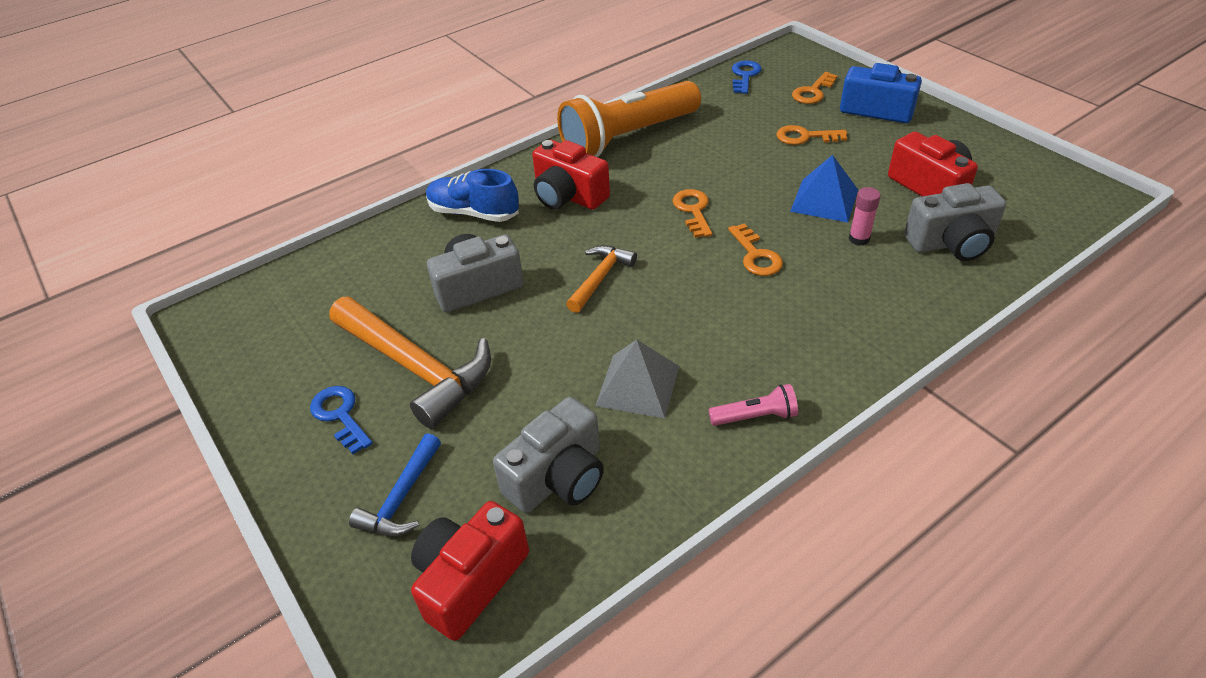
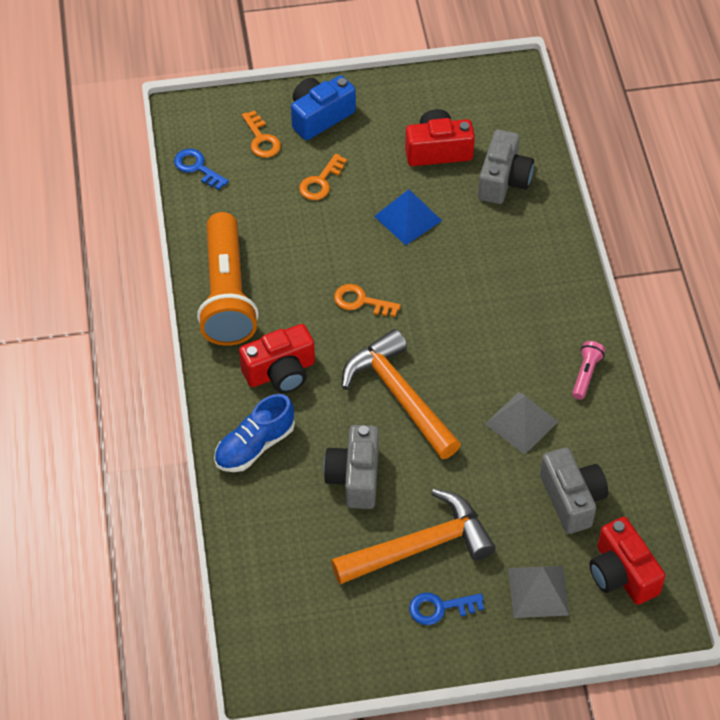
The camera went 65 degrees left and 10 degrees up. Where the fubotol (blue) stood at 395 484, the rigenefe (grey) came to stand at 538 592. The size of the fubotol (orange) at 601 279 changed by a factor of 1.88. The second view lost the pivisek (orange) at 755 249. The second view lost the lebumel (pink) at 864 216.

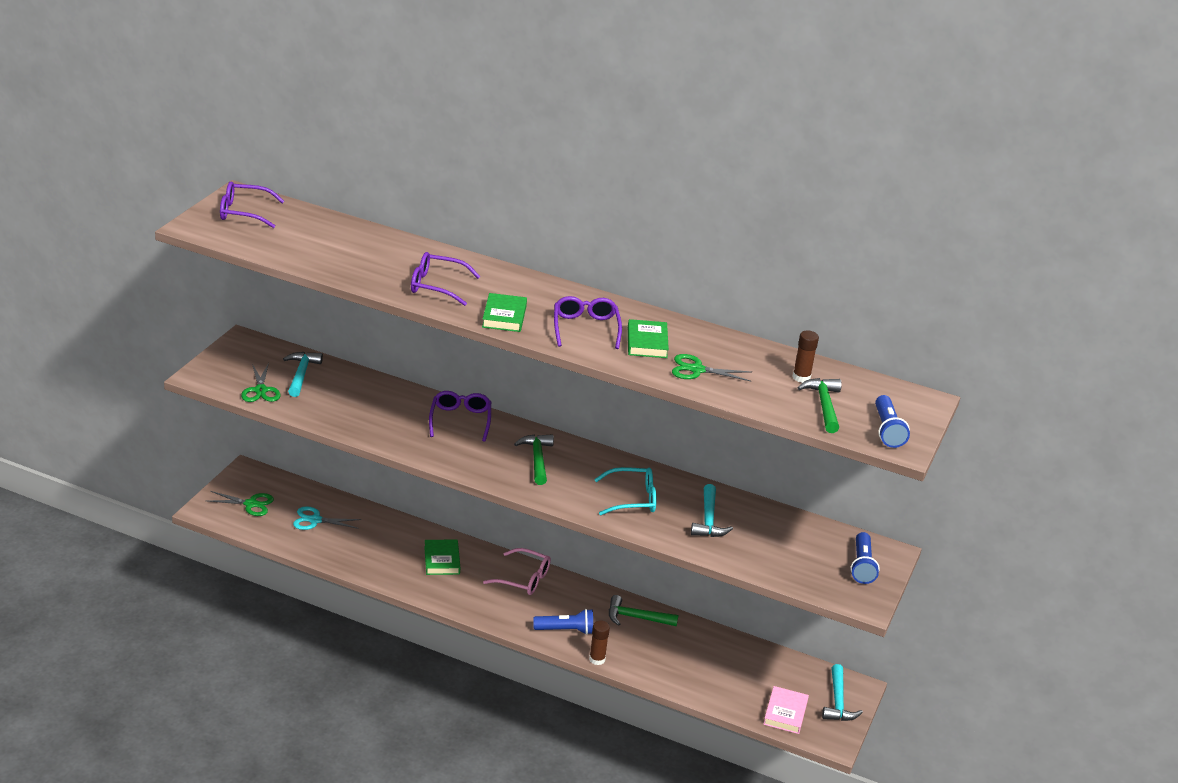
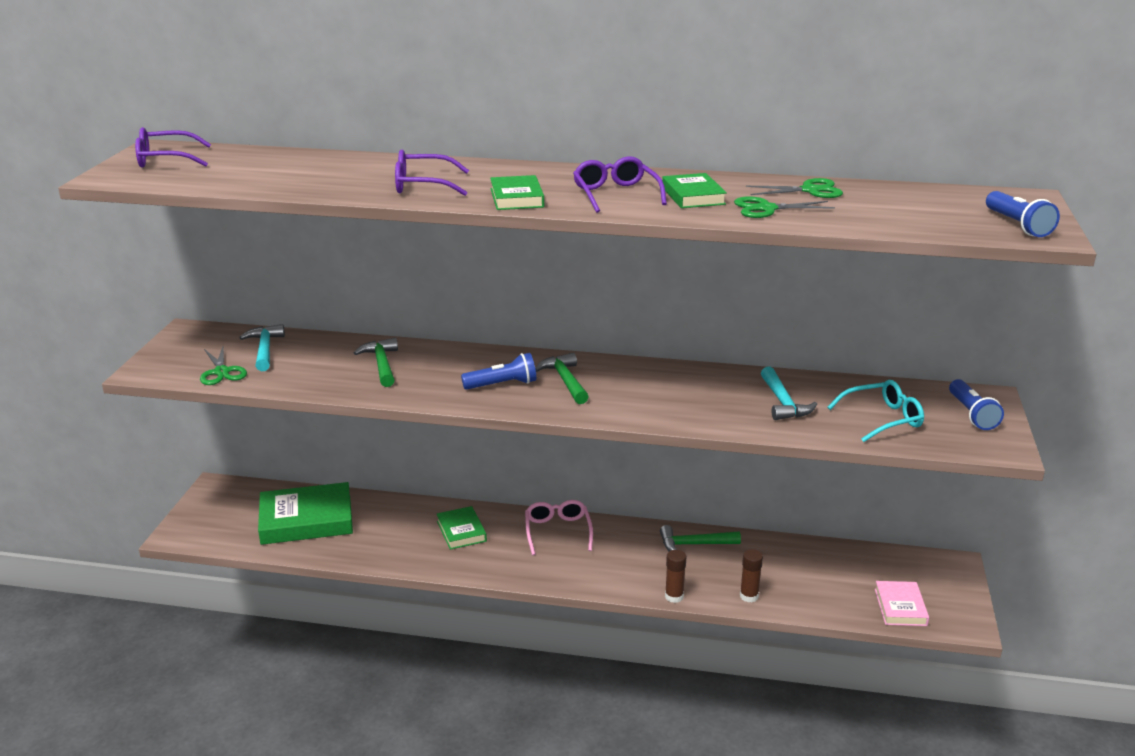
The camera went 10 degrees left and 5 degrees down. The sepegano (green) ended up elsewhere, having gone from 241 503 to 794 188. Where the sepegano (turquoise) stood at 327 518, the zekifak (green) came to stand at 305 513. The second view lost the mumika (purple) at 460 416. The mumika (pink) at 517 571 ended up facing another way, 105 degrees counterclockwise from before. The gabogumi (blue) ended up elsewhere, having gone from 563 622 to 498 371. The mumika (turquoise) ended up elsewhere, having gone from 625 491 to 875 411. The lebumel (brown) ended up elsewhere, having gone from 805 356 to 751 575. The fubotol (green) ended up elsewhere, having gone from 819 405 to 376 362. The second view lost the fubotol (turquoise) at 842 692.

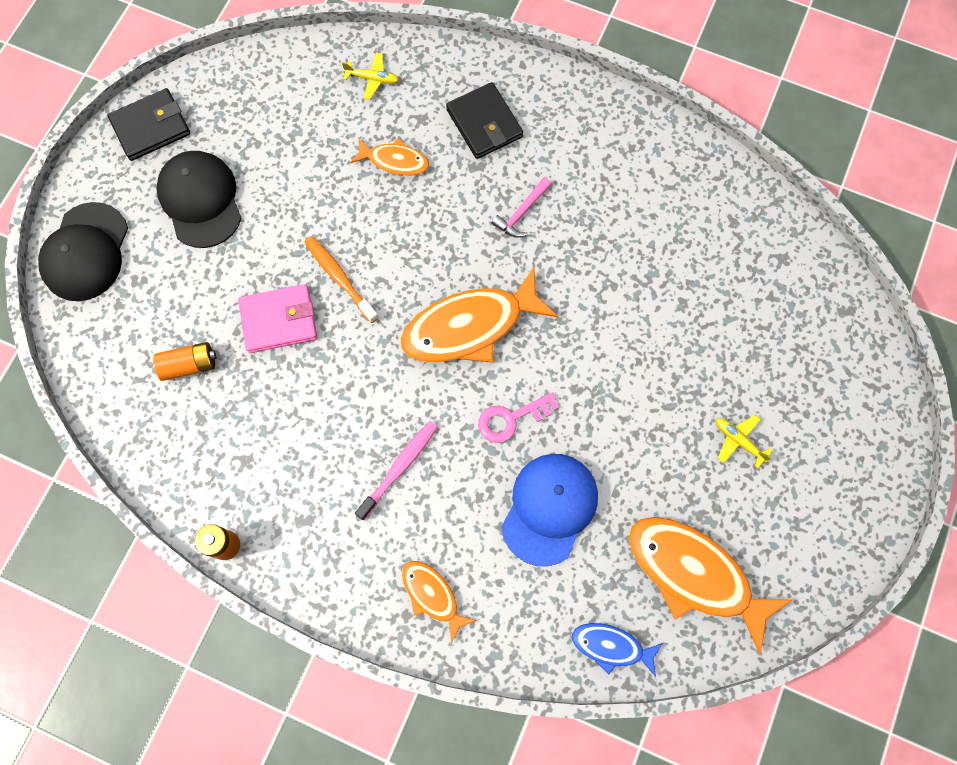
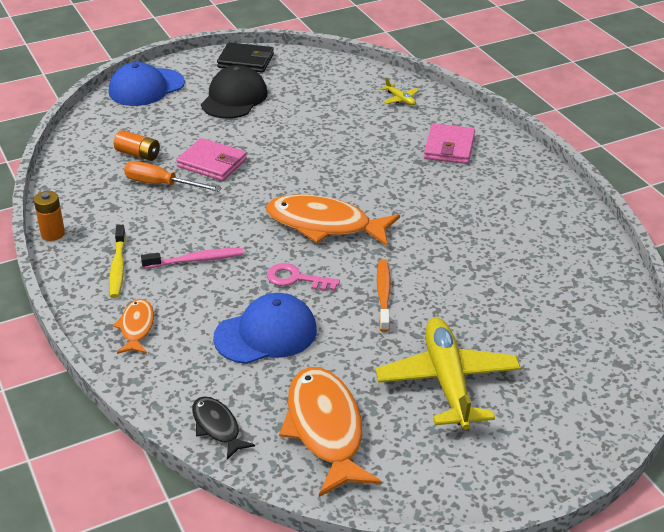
The camera went 40 degrees right and 35 degrees down. What was the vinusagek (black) at 83 251 turned into the vinusagek (blue) at 147 84. The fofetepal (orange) ended up elsewhere, having gone from 341 279 to 384 295. The second view lost the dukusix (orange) at 389 157. What was the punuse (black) at 484 120 turned into the punuse (pink) at 449 143. The second view lost the fubotol (pink) at 521 207. What was the dukusix (blue) at 617 650 turned into the dukusix (black) at 223 428. The size of the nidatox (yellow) at 744 441 changed by a factor of 2.44. The second view gained the fofetepal (yellow) at 117 261. The second view gained the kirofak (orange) at 172 176.

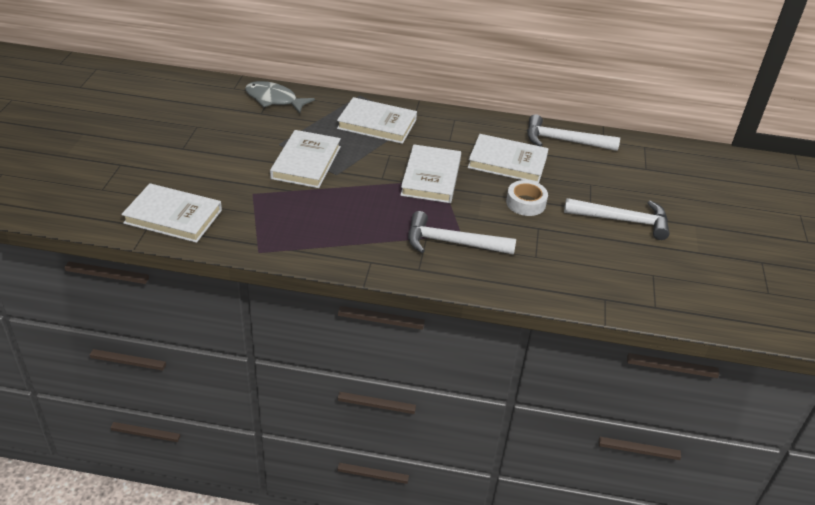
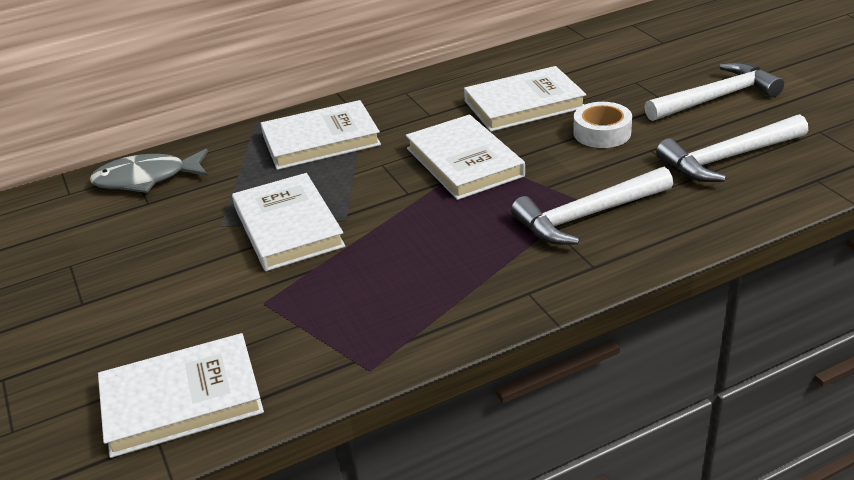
The camera went 30 degrees left and 5 degrees down. The fubotol (white) ended up elsewhere, having gone from 573 132 to 732 148.

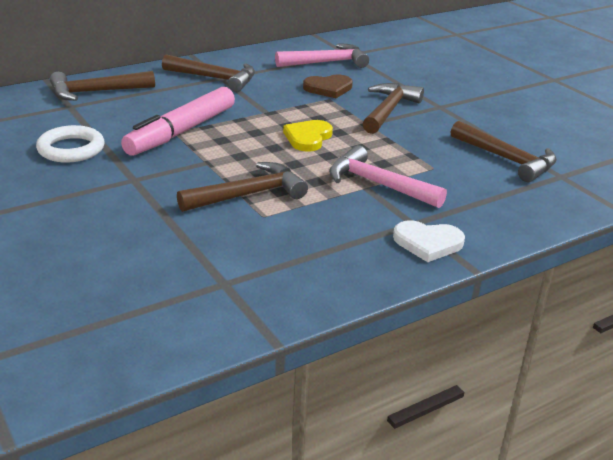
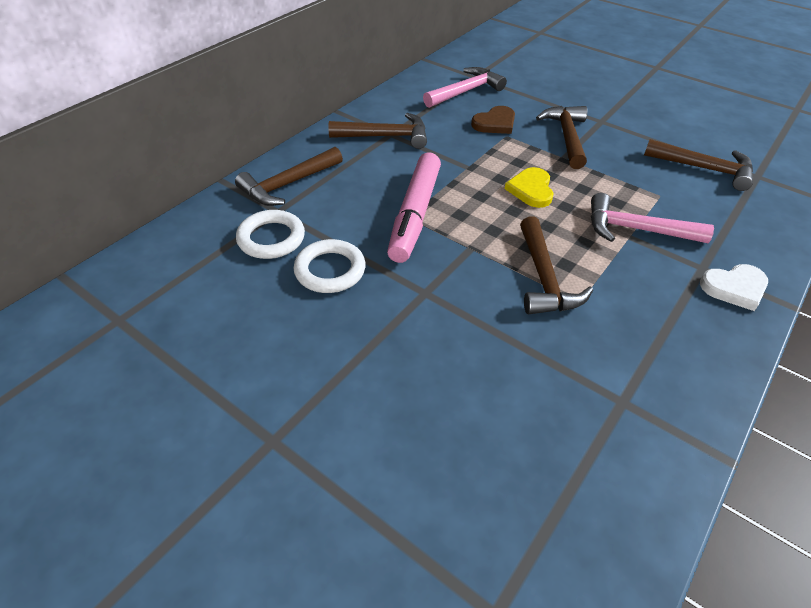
The camera went 20 degrees left and 15 degrees up. The fubotol (brown) at 242 187 ended up facing another way, 135 degrees clockwise from before. The second view gained the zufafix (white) at 270 234.

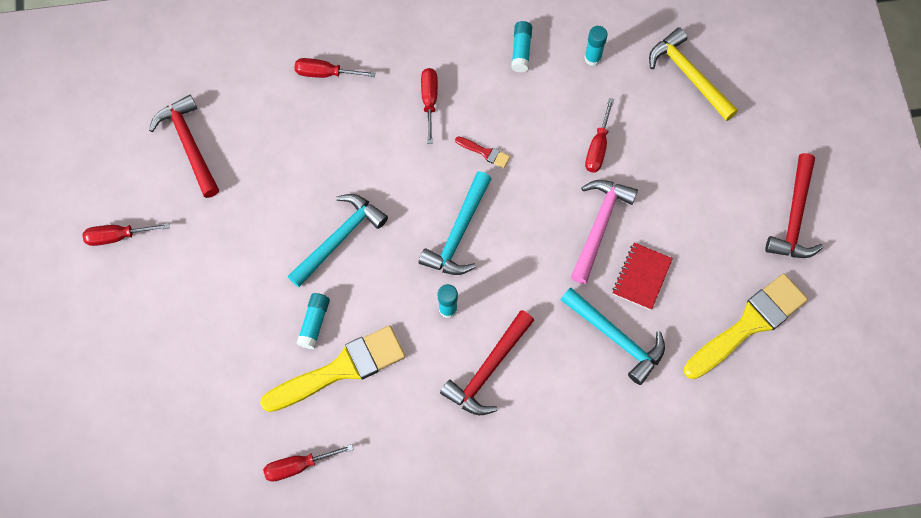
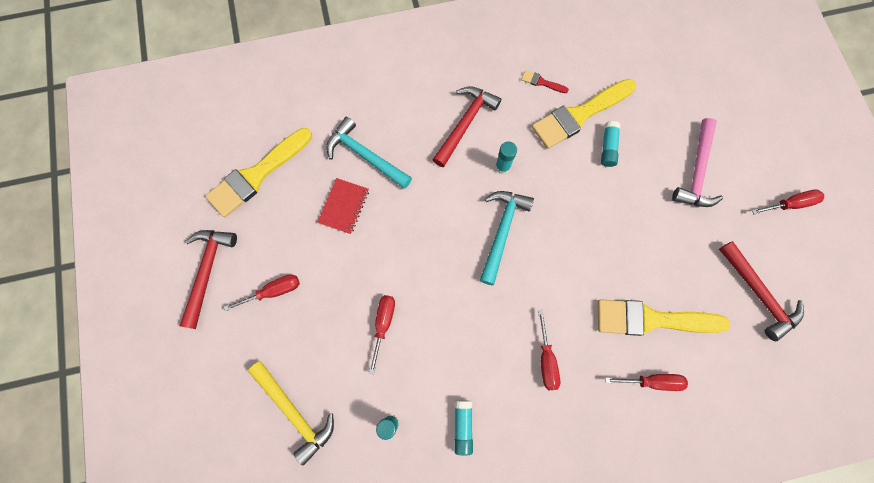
The camera went 175 degrees right and 5 degrees up. The kirofak (red) ended up elsewhere, having gone from 308 463 to 262 292. The second view lost the fubotol (turquoise) at 338 240. The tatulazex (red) ended up elsewhere, having gone from 482 152 to 545 81. The fubotol (pink) ended up elsewhere, having gone from 604 232 to 697 162. The second view gained the tatulazex (yellow) at 664 317.

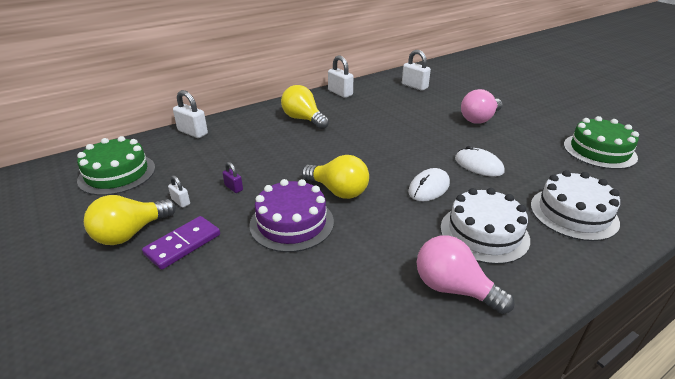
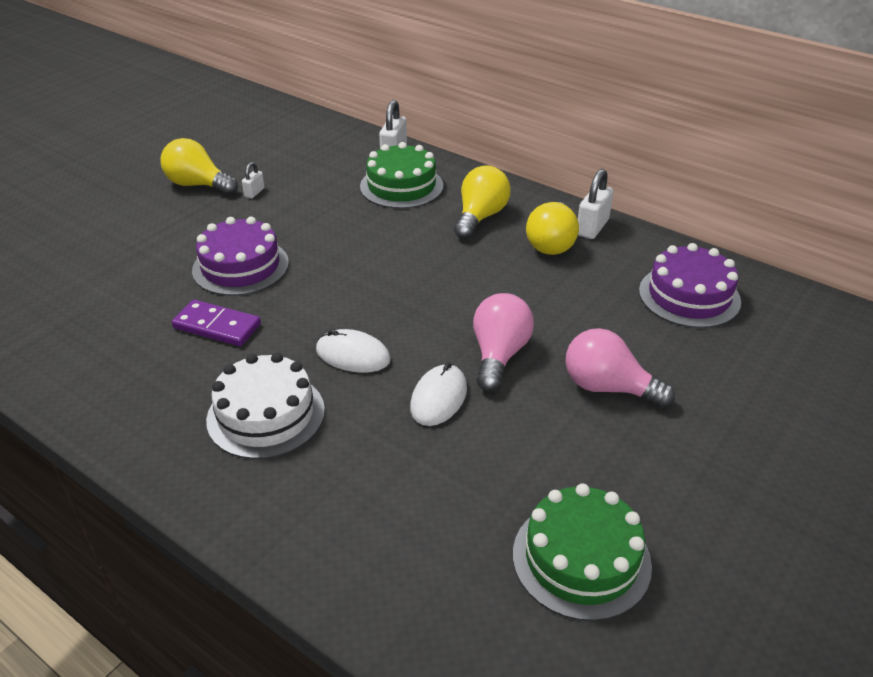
The camera went 70 degrees right and 5 degrees up. The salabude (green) ended up elsewhere, having gone from 116 165 to 401 175. The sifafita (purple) ended up elsewhere, having gone from 181 243 to 216 323. The second view lost the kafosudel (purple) at 233 177. The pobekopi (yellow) ended up elsewhere, having gone from 335 177 to 552 228. Where the kafosudel (white) stood at 416 70, the salabude (purple) came to stand at 690 285. The pobekopi (pink) ended up elsewhere, having gone from 466 274 to 503 342. The second view lost the salabude (white) at 575 205.

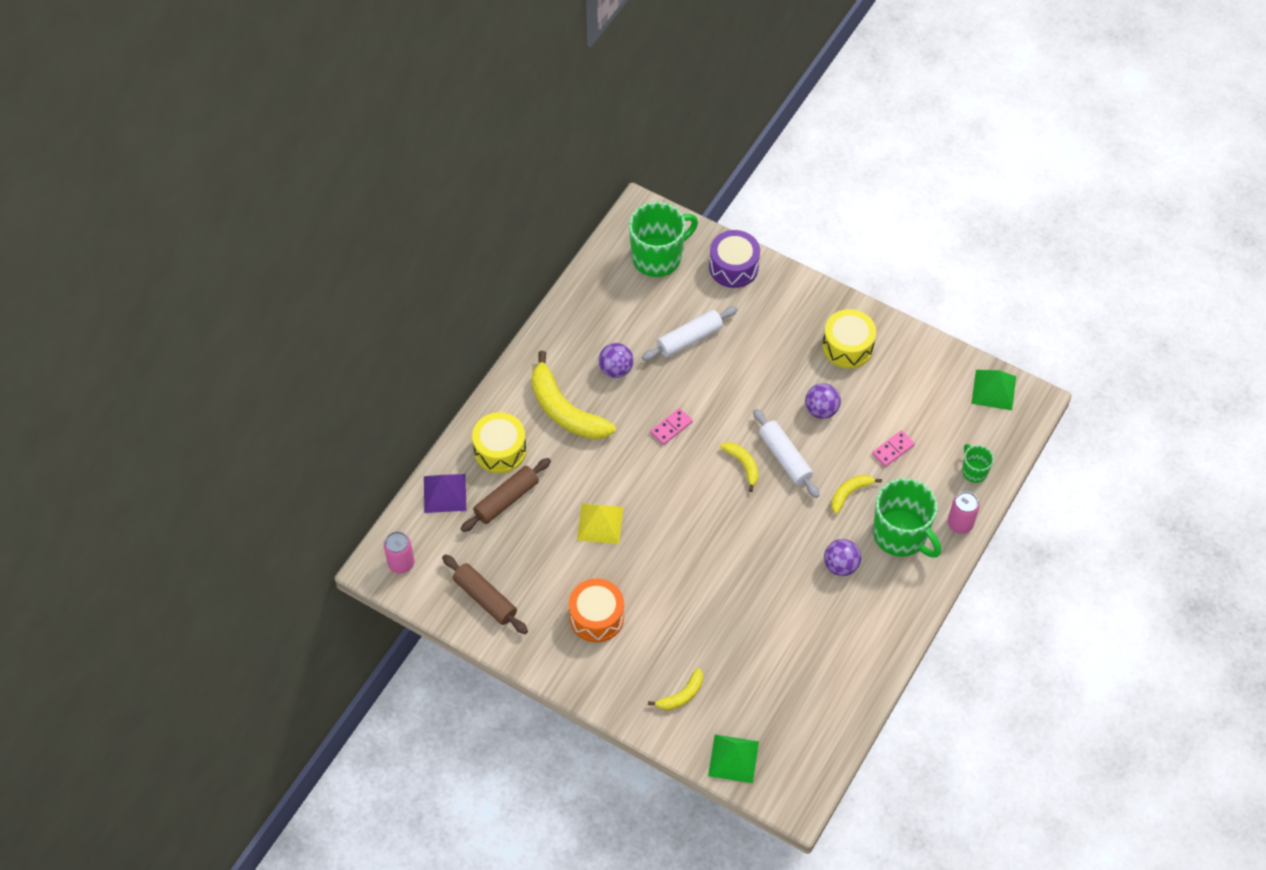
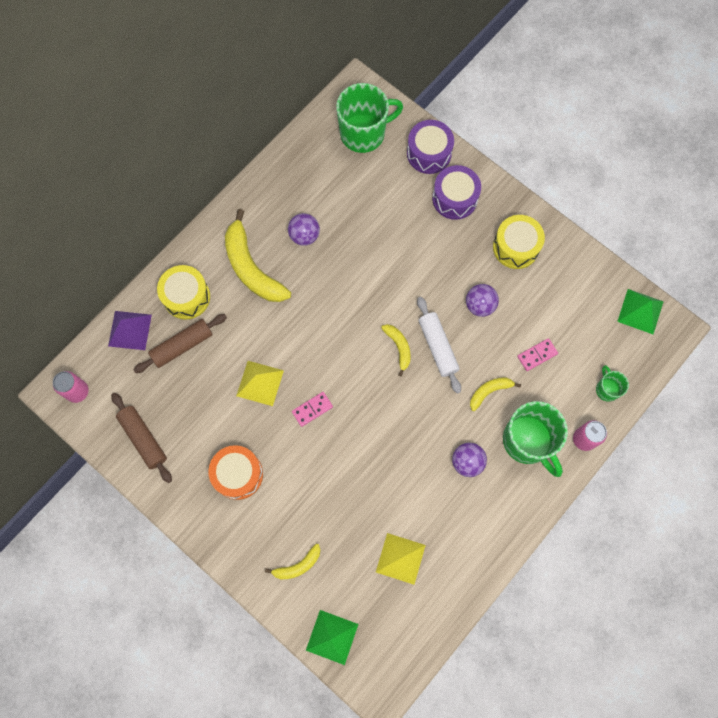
The camera went 10 degrees right and 15 degrees up. The second view lost the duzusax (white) at 690 333. The sifafita (pink) ended up elsewhere, having gone from 671 426 to 312 409. The second view gained the rigenefe (yellow) at 401 559. The second view gained the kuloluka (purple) at 456 192.

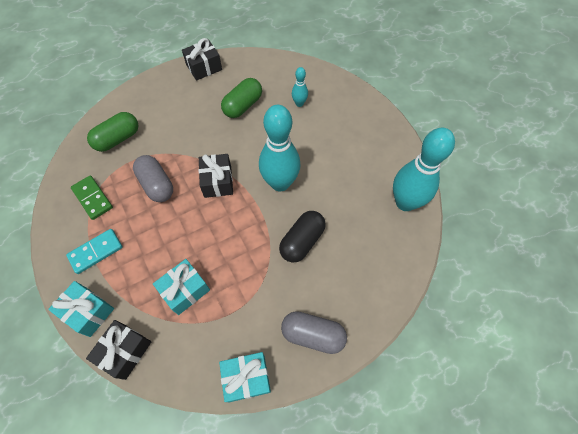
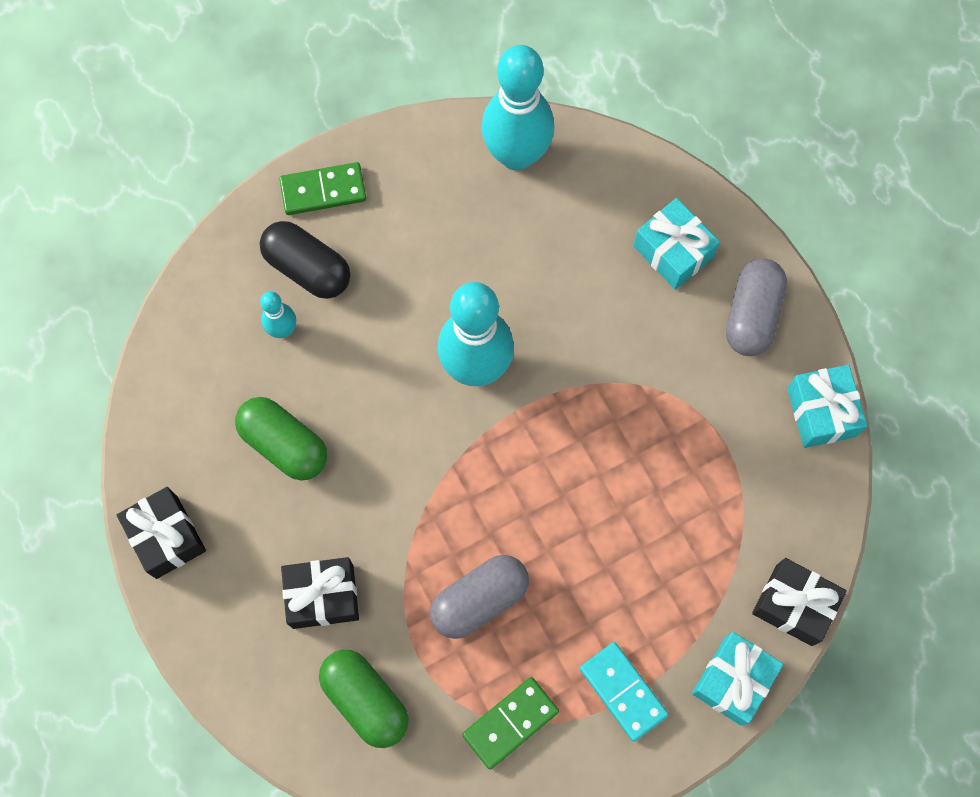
The camera went 90 degrees left and 10 degrees up. The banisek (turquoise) ended up elsewhere, having gone from 181 287 to 676 244. The banisek (black) ended up elsewhere, having gone from 216 176 to 320 593. The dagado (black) ended up elsewhere, having gone from 302 237 to 305 260. The second view gained the sifafita (green) at 322 188.

